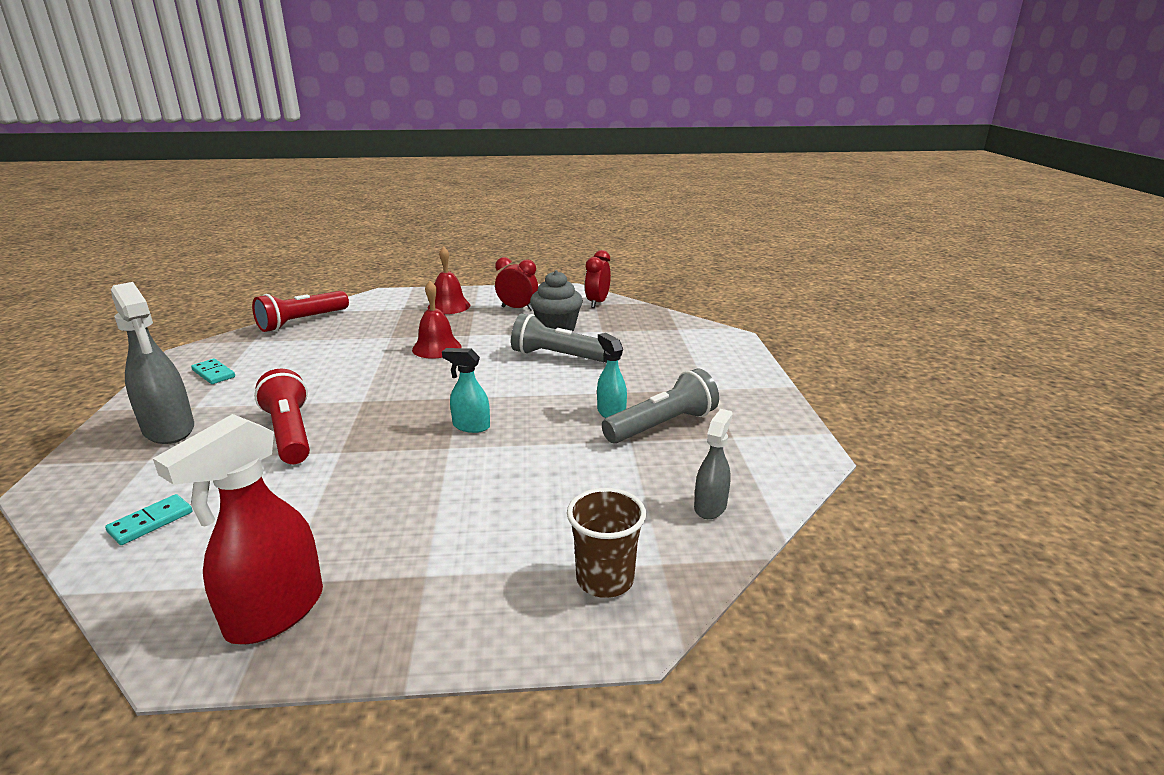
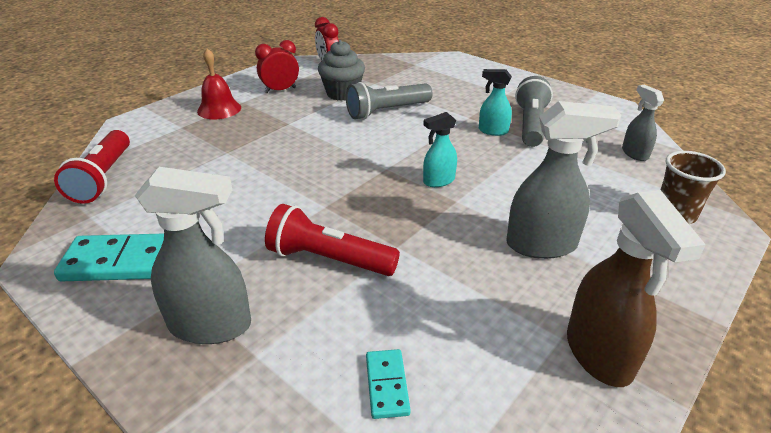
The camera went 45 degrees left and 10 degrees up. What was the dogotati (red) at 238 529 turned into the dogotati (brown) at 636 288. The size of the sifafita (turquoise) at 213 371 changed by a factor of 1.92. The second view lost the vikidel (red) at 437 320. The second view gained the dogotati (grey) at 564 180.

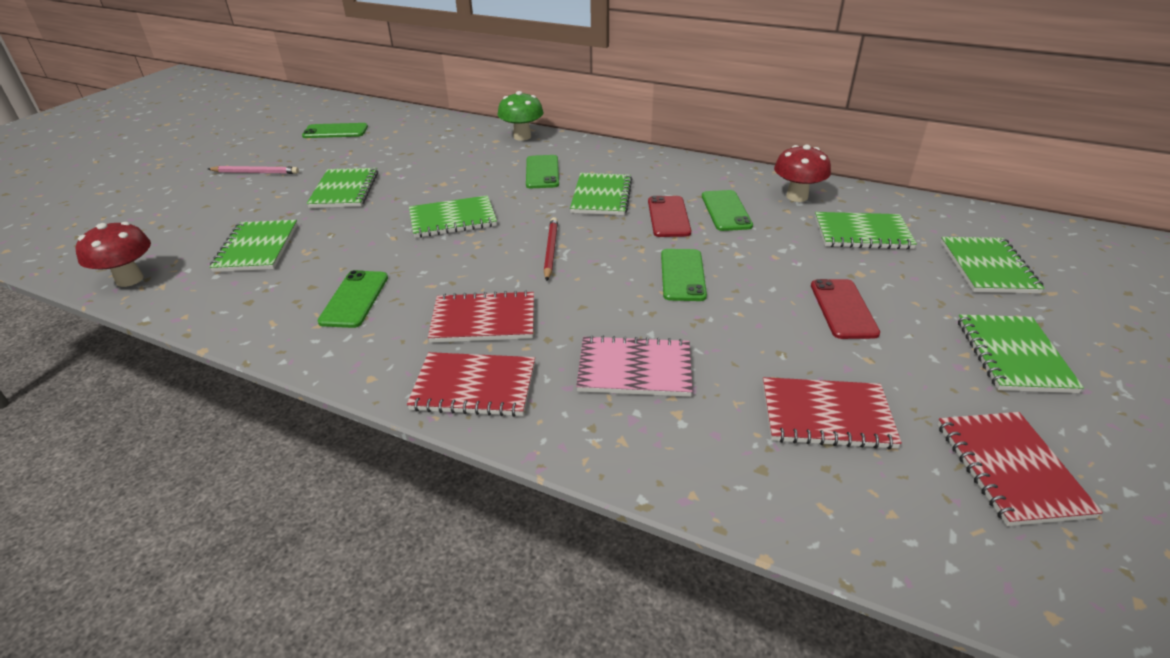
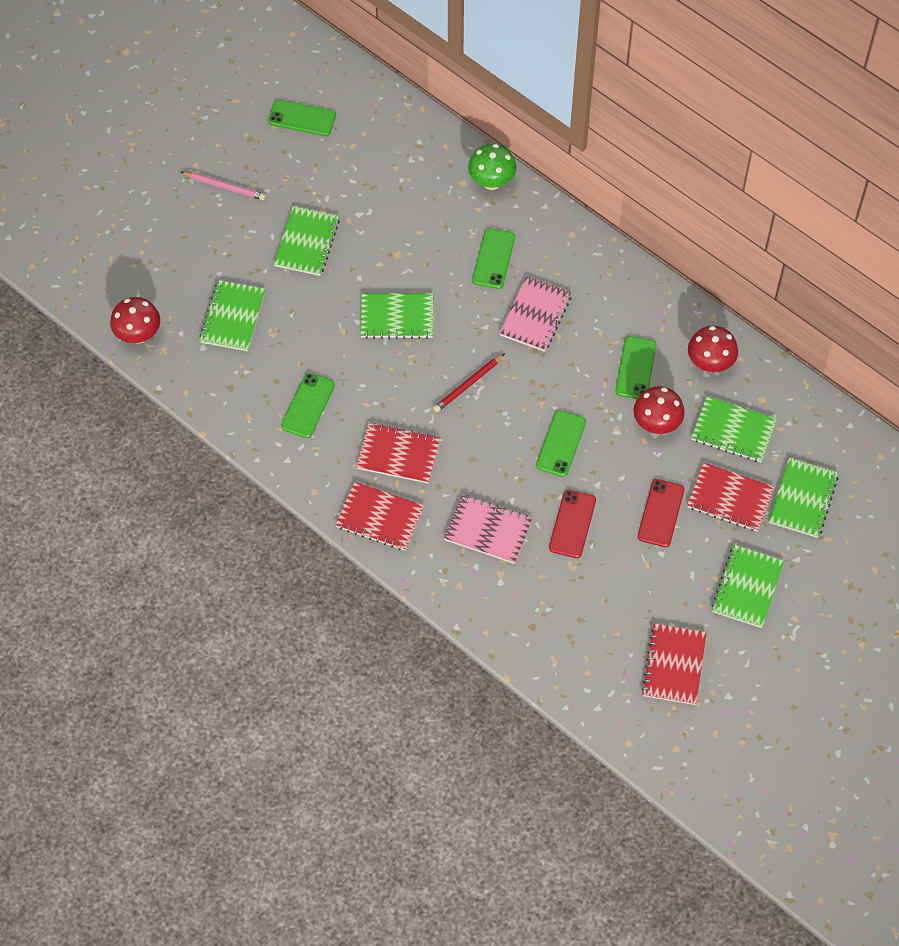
The camera went 15 degrees right and 25 degrees up. The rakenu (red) at 551 249 ended up facing another way, 150 degrees counterclockwise from before. What was the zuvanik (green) at 601 194 turned into the zuvanik (pink) at 535 314. The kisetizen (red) ended up elsewhere, having gone from 669 216 to 572 524. The zuvanik (red) ended up elsewhere, having gone from 832 413 to 730 497. The second view gained the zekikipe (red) at 659 410.

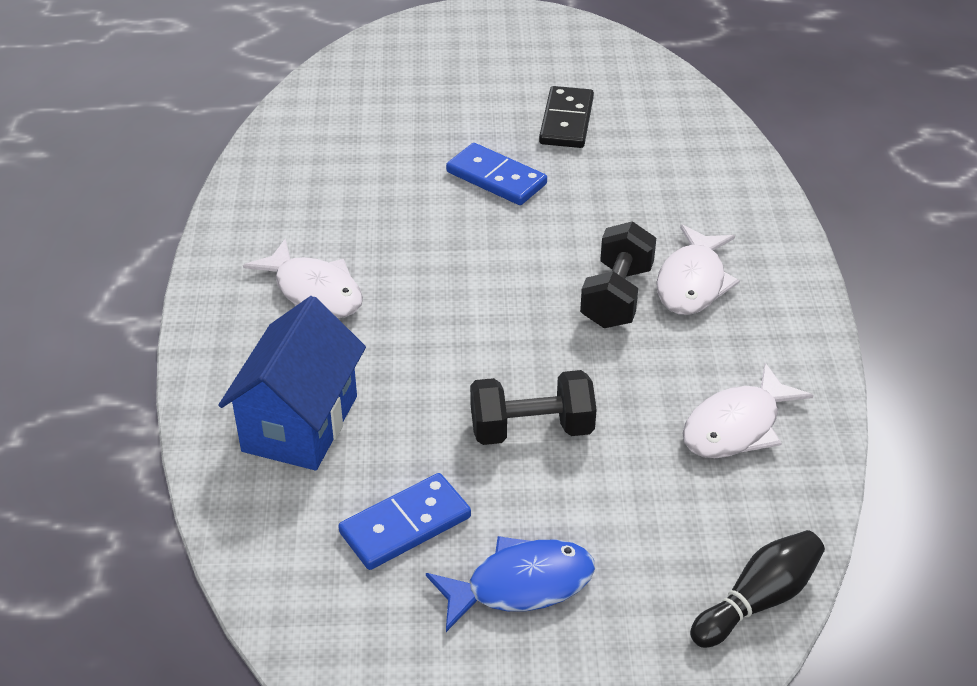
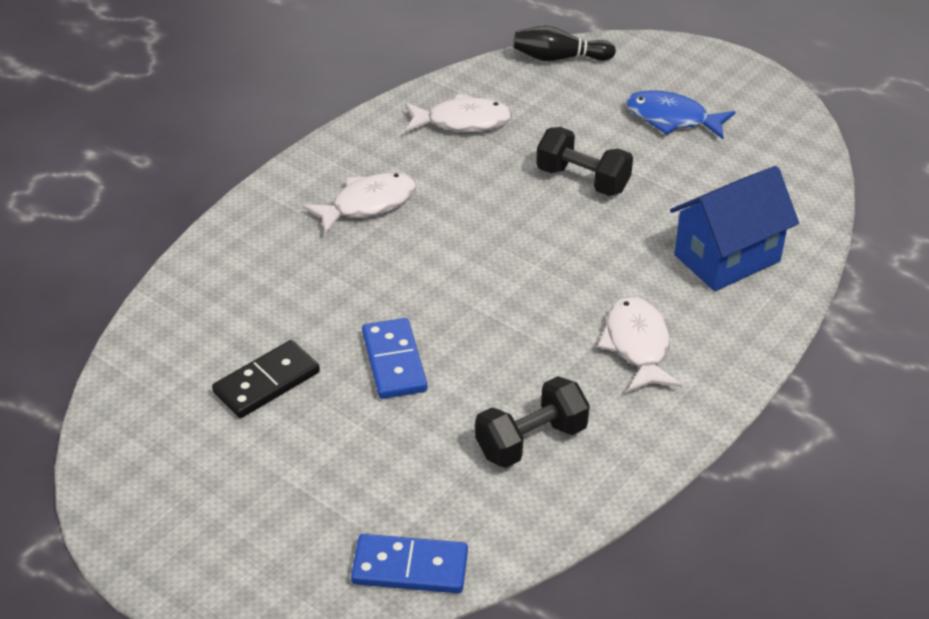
The camera went 140 degrees left and 0 degrees up. The sifafita (blue) ended up elsewhere, having gone from 404 521 to 409 563. The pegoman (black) ended up elsewhere, having gone from 618 274 to 532 422.

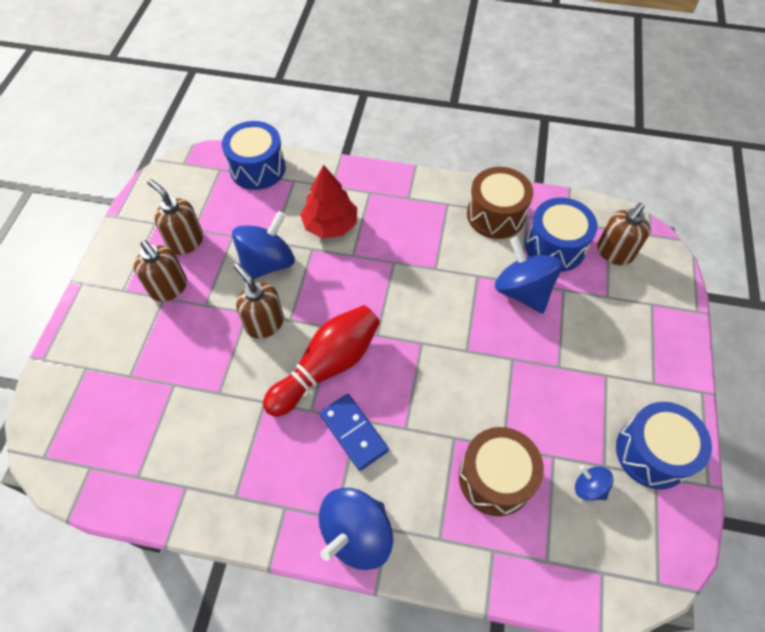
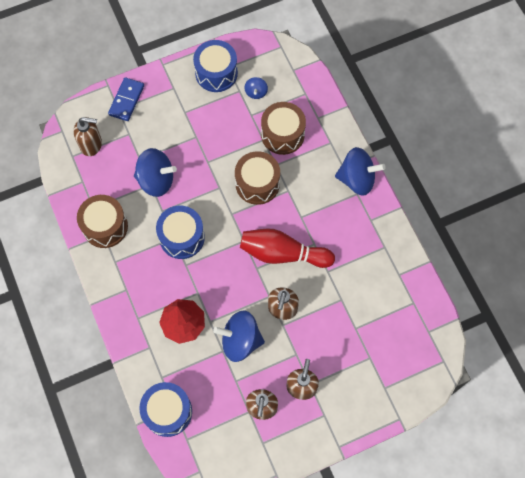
The camera went 125 degrees left and 10 degrees up. The sifafita (blue) ended up elsewhere, having gone from 354 432 to 126 99. The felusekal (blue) at 529 275 ended up facing another way, 105 degrees counterclockwise from before. The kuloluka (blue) ended up elsewhere, having gone from 561 235 to 180 232. The second view gained the kuloluka (brown) at 257 178.

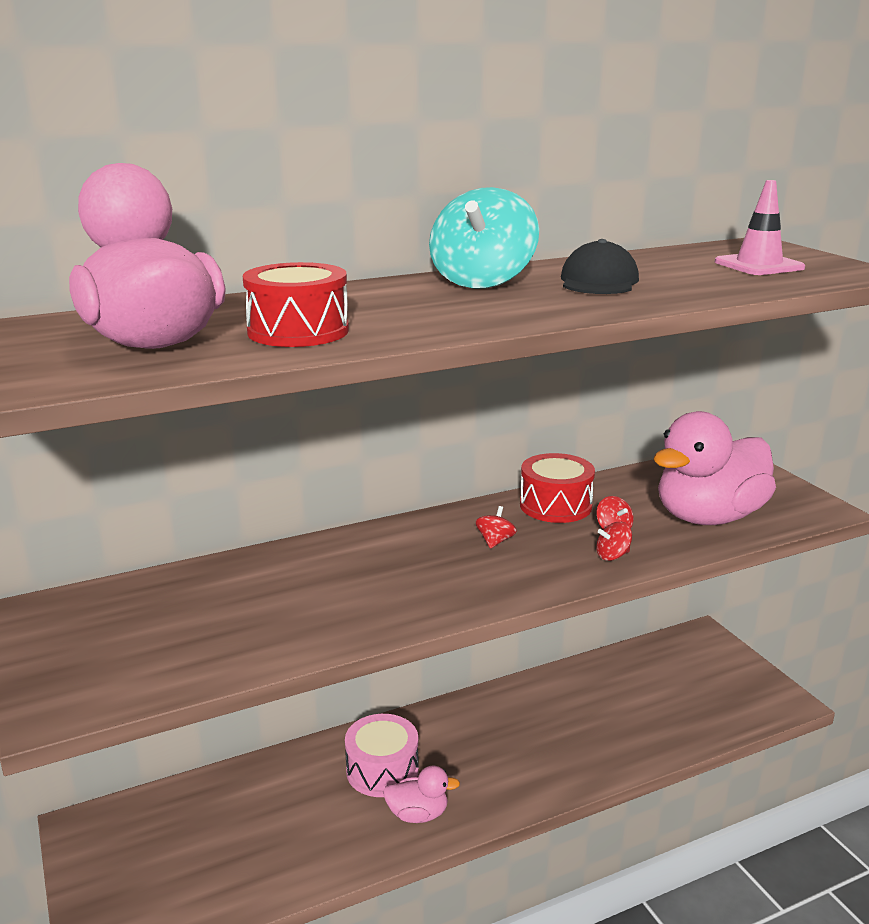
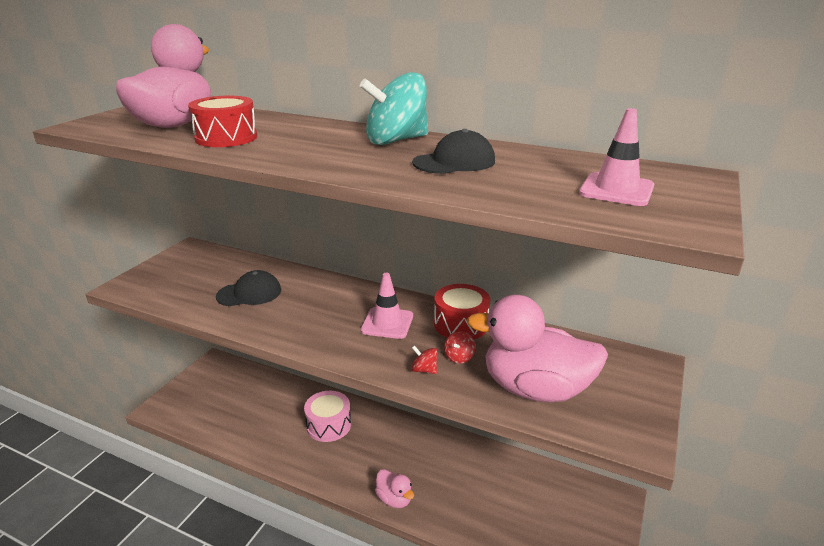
The camera went 50 degrees right and 5 degrees up. The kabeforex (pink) ended up elsewhere, having gone from 421 794 to 394 488. Where the felusekal (red) stood at 496 527, the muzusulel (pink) came to stand at 386 306. The second view gained the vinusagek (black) at 248 288.

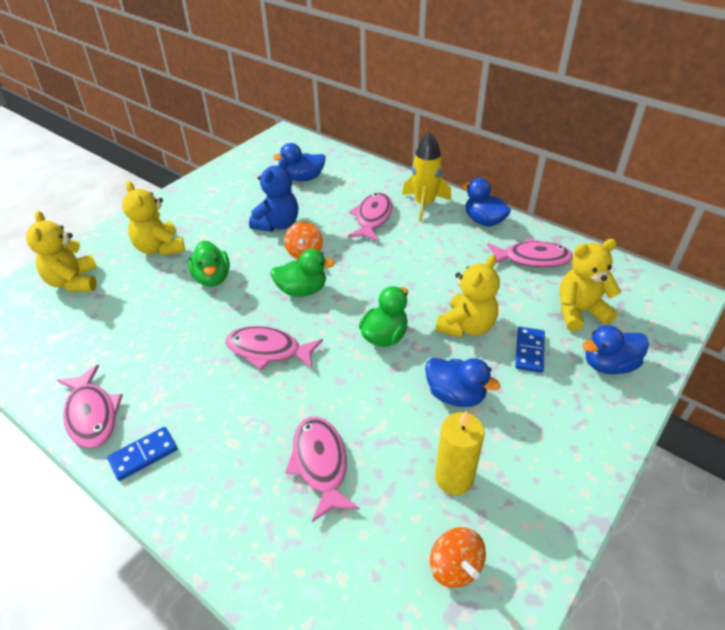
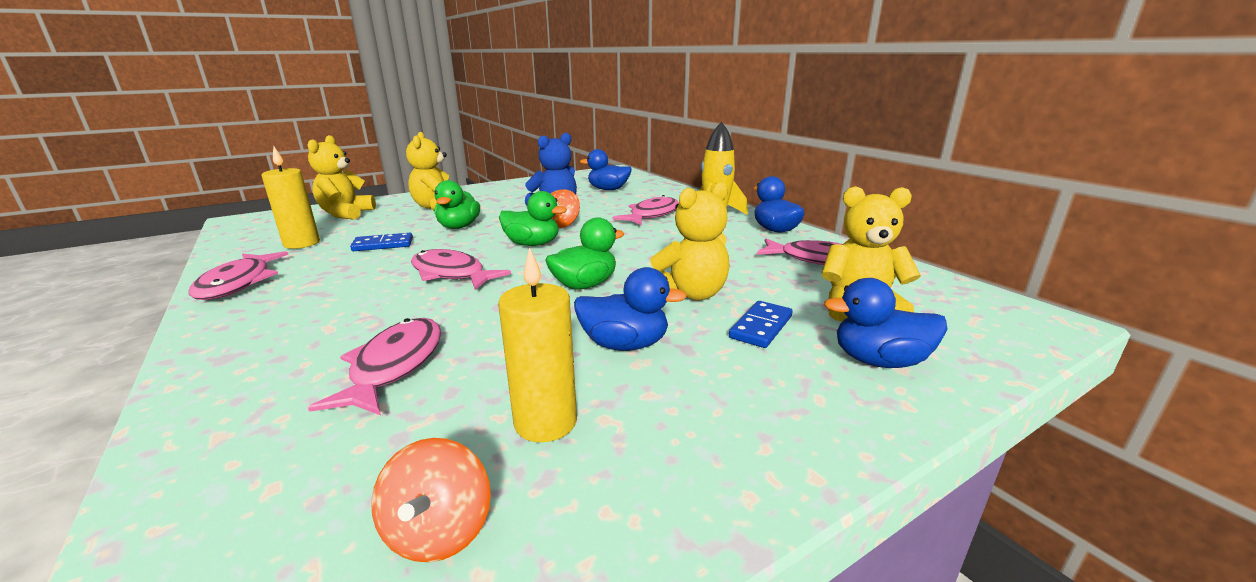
The camera went 20 degrees right and 20 degrees down. The sifafita (blue) ended up elsewhere, having gone from 142 454 to 381 242. The kabeforex (blue) at 462 382 ended up facing another way, 45 degrees counterclockwise from before. The second view gained the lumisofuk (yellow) at 291 197.

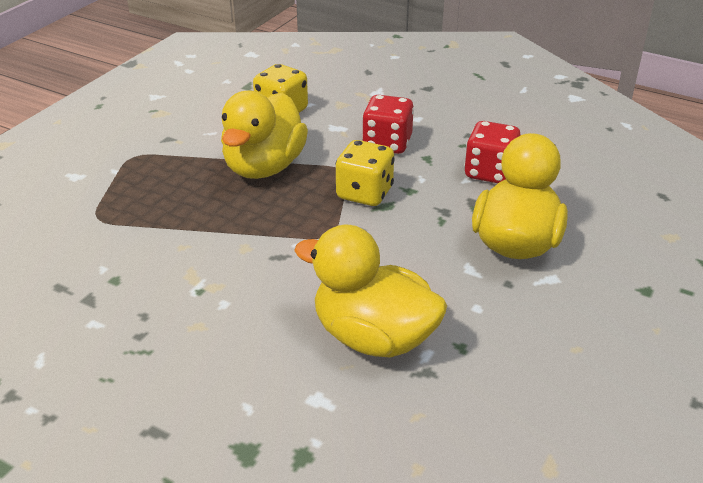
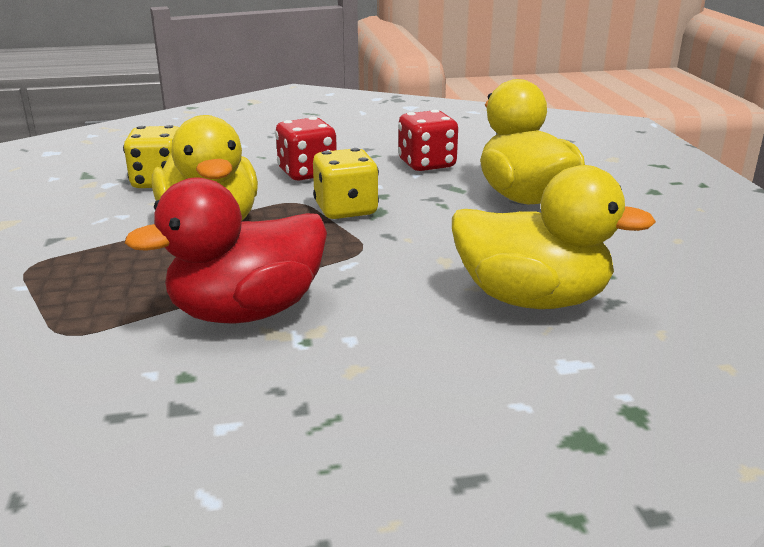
The camera went 40 degrees left and 10 degrees down. The kabeforex (yellow) at 370 291 ended up facing another way, 150 degrees counterclockwise from before. The second view gained the kabeforex (red) at 226 250.

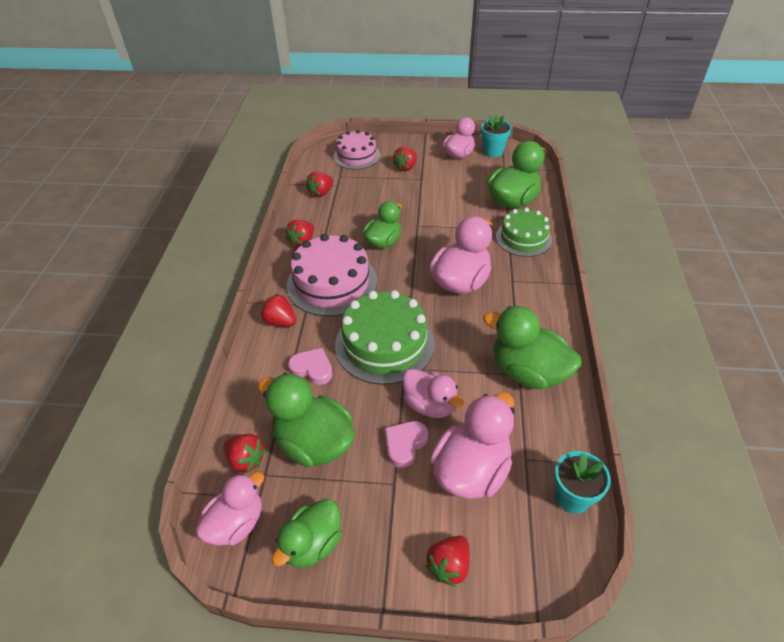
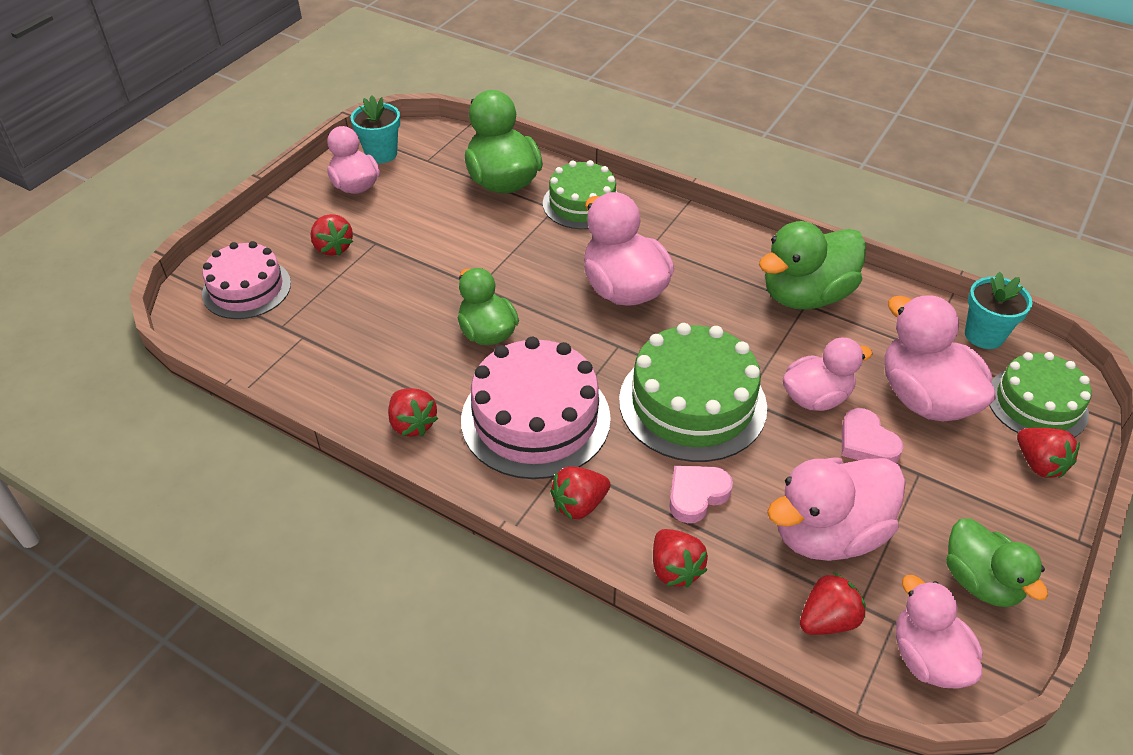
The camera went 65 degrees left and 0 degrees up. What was the kabeforex (green) at 306 420 turned into the kabeforex (pink) at 836 509. The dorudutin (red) ended up elsewhere, having gone from 319 184 to 680 558. The second view gained the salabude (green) at 1040 394.

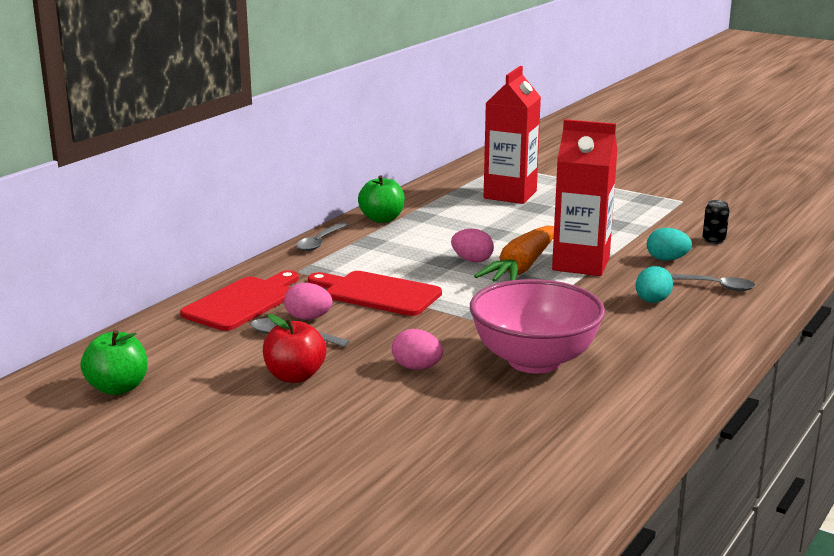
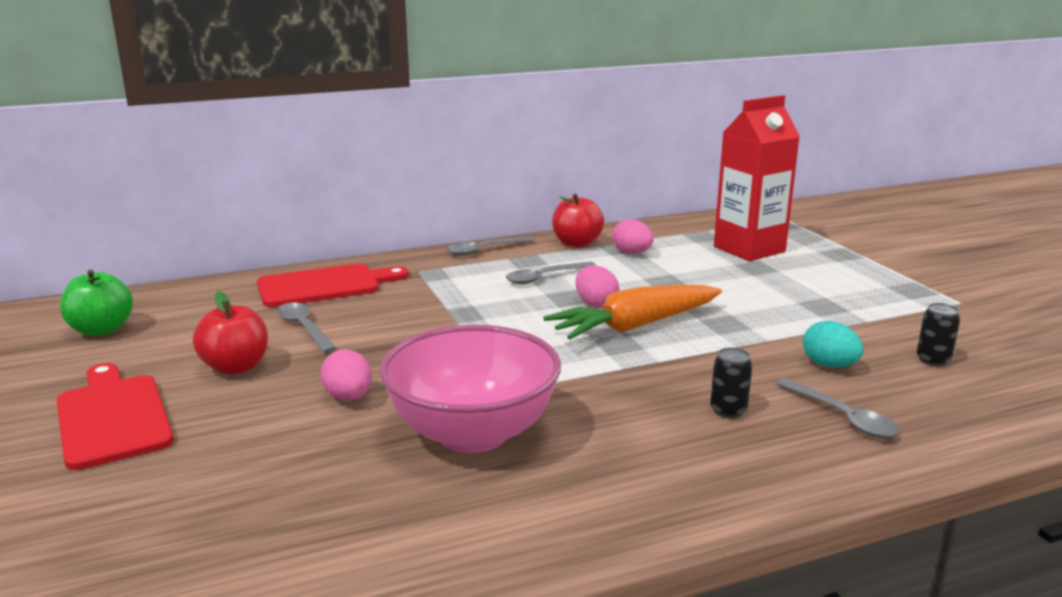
The camera went 35 degrees right and 0 degrees up. The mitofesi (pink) ended up elsewhere, having gone from 308 301 to 632 236. The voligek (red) ended up elsewhere, having gone from 375 293 to 115 416. What was the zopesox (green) at 381 199 turned into the zopesox (red) at 578 220. The second view lost the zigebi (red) at 584 197. Where the mitofesi (turquoise) stood at 654 284, the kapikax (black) came to stand at 731 382. The second view gained the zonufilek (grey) at 551 273.

